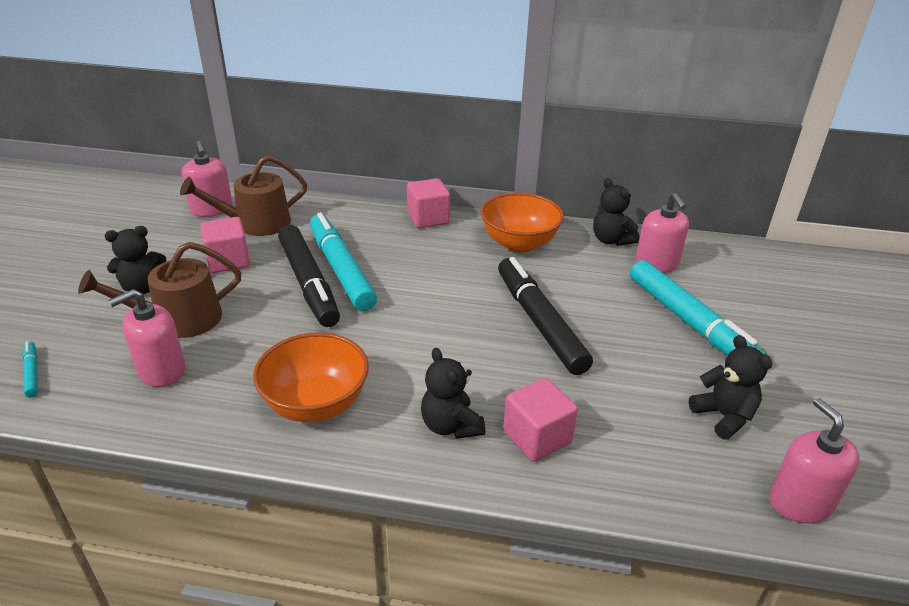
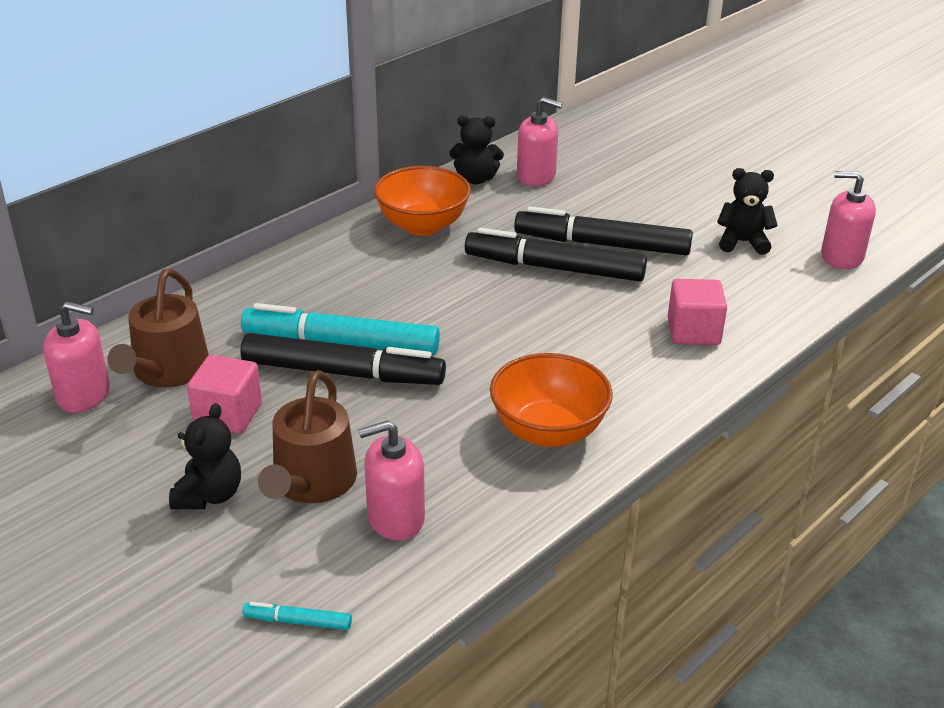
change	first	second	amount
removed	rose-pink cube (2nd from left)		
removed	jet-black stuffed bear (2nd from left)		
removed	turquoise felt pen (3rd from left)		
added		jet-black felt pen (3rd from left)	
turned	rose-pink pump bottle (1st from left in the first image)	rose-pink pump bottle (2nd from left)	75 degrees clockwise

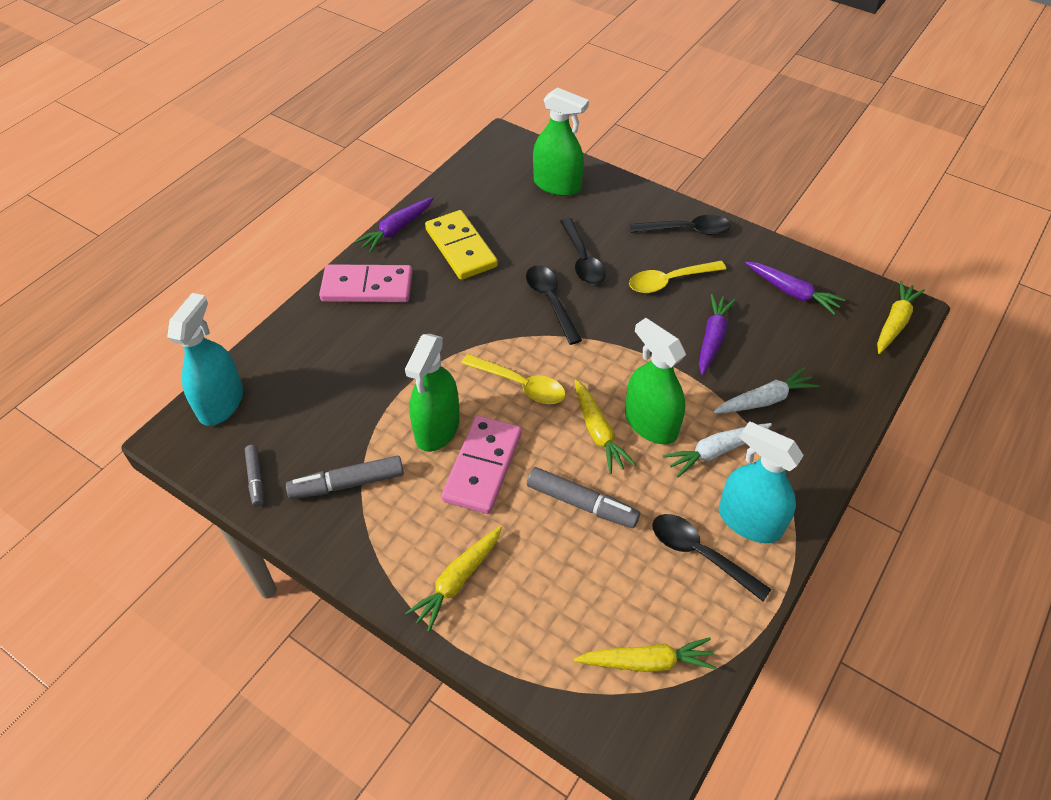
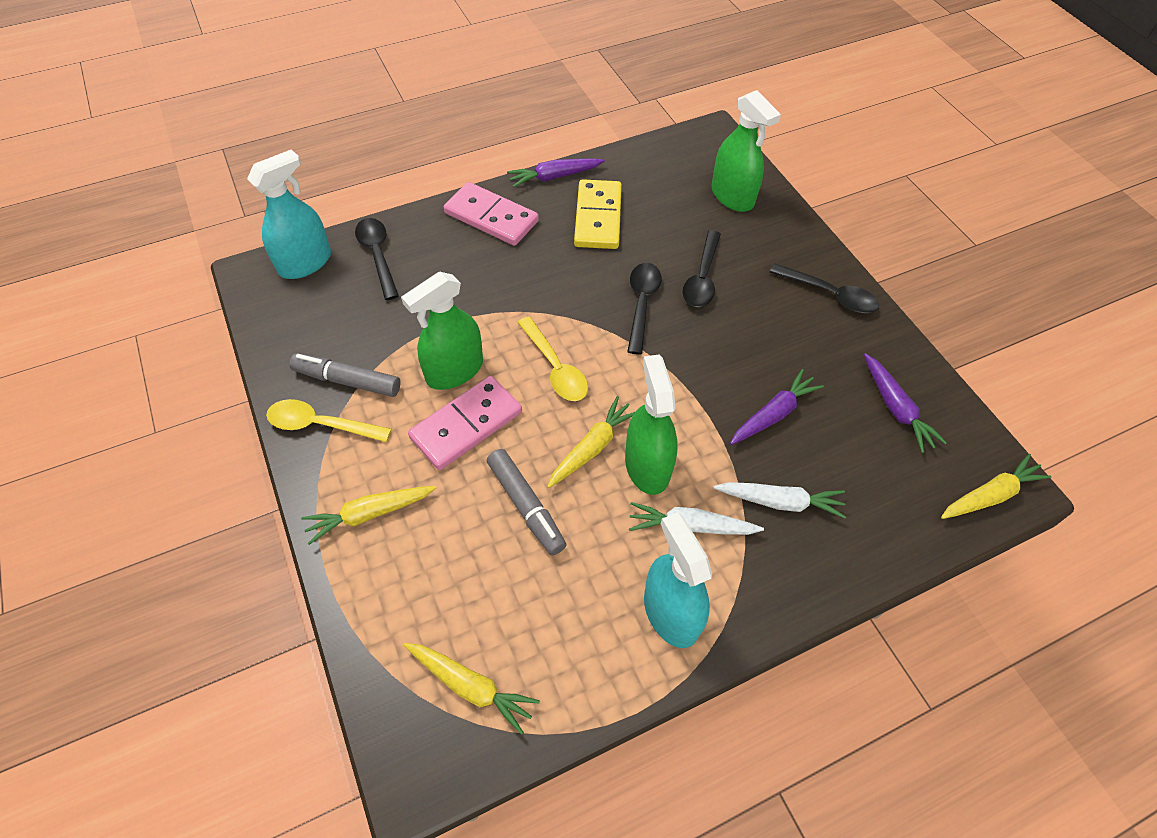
change	first	second	amount
removed	grey felt pen (1st from left)		
moved	bright yellow teaspoon (2nd from left in the first image)	bright yellow teaspoon (1st from left)	
moved	jet-black teaspoon (4th from left in the first image)	jet-black teaspoon (1st from left)	
turned	bright yellow root vegetable (2nd from left in the first image)	bright yellow root vegetable (3rd from left)	150 degrees counterclockwise

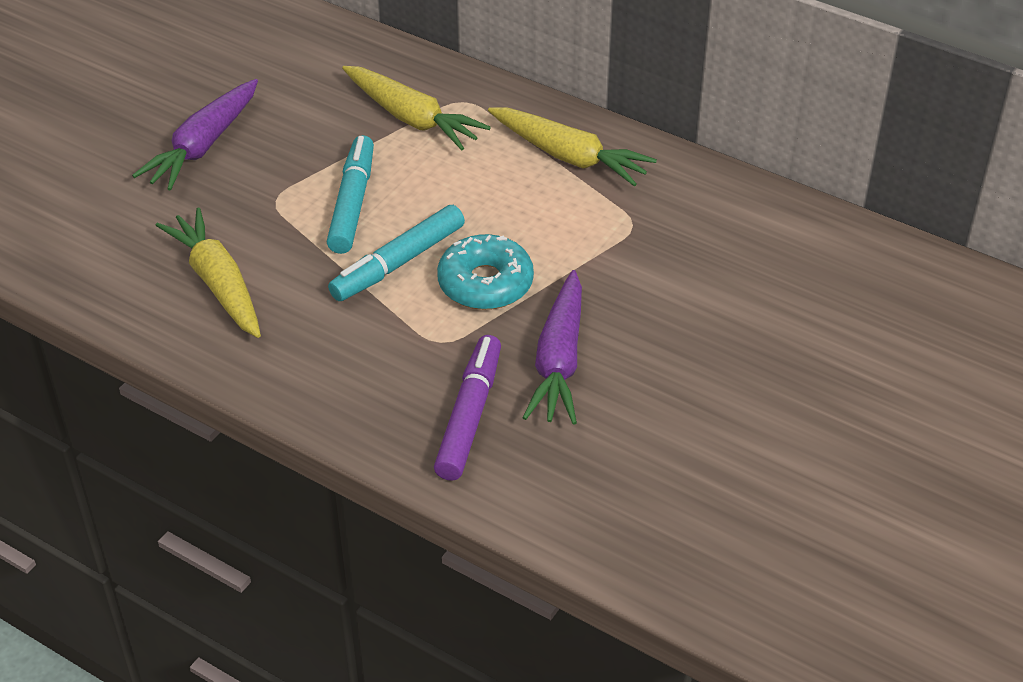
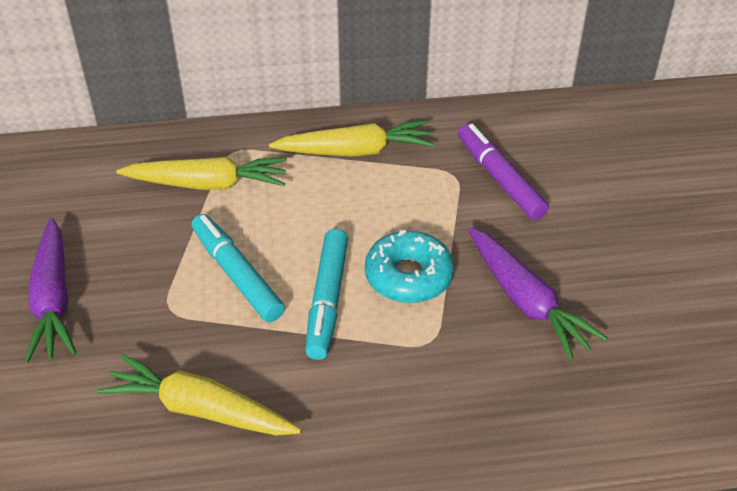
change	first	second	amount
moved	royal purple felt pen		

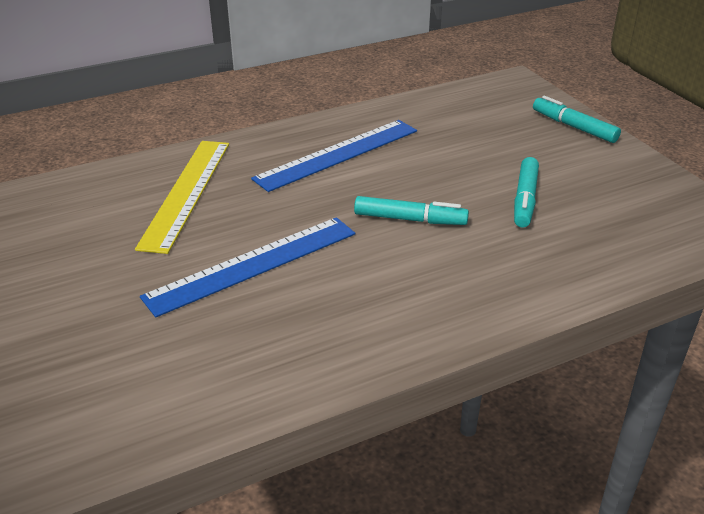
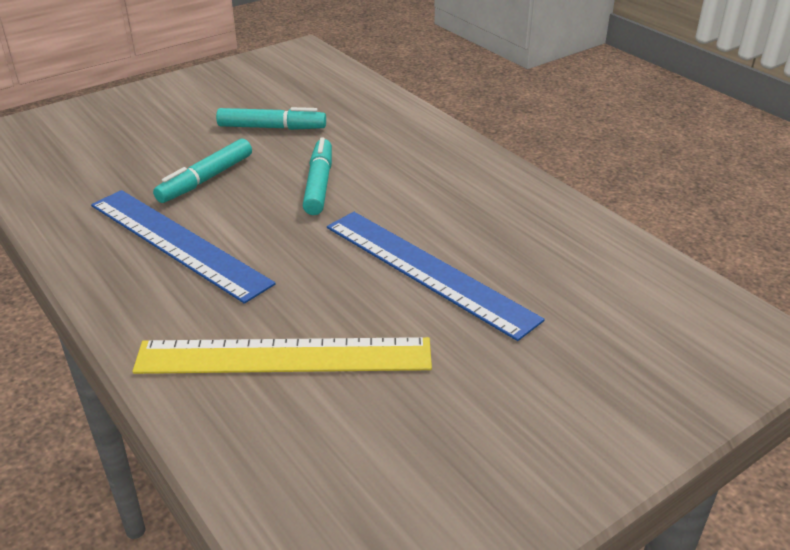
change	first	second	amount
moved	turquoise felt pen (3rd from left in the first image)	turquoise felt pen (1st from left)	

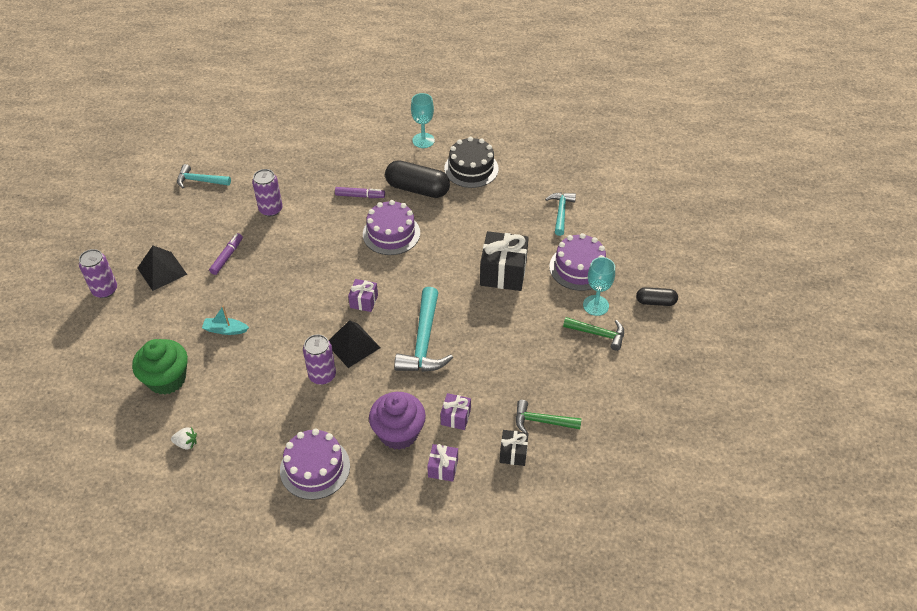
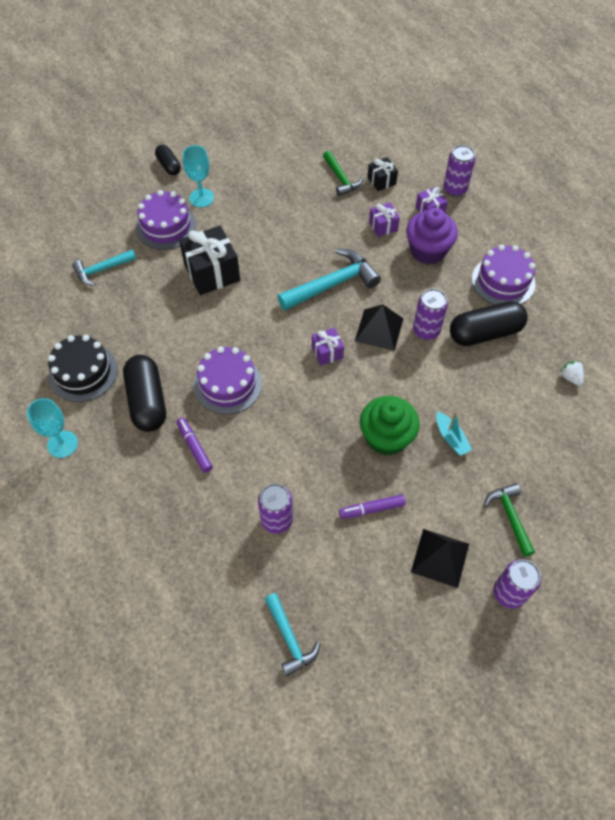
change	first	second	amount
added		royal purple tin (3rd from left)	
added		jet-black capsule (3rd from left)	
moved	emerald cupcake		
moved	emerald claw hammer (2nd from left)		

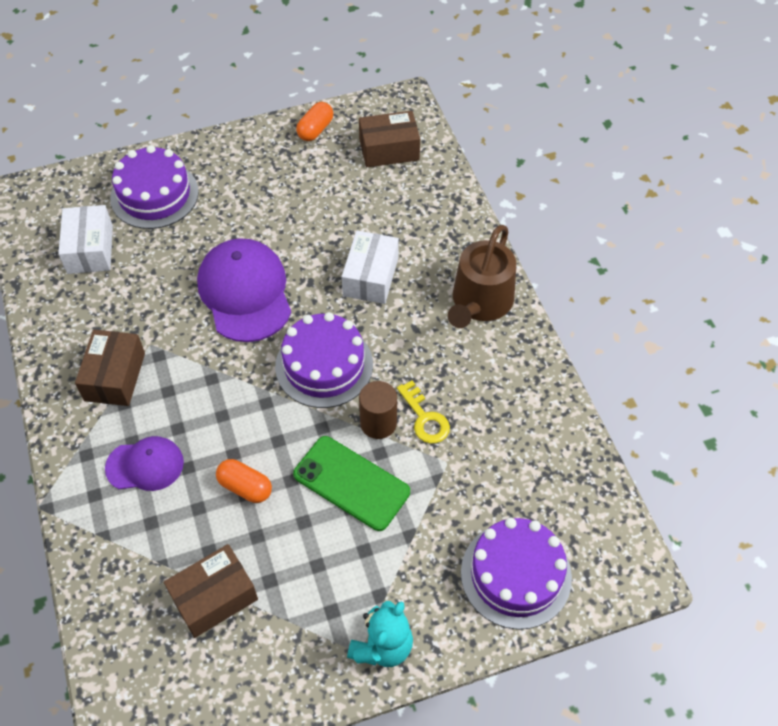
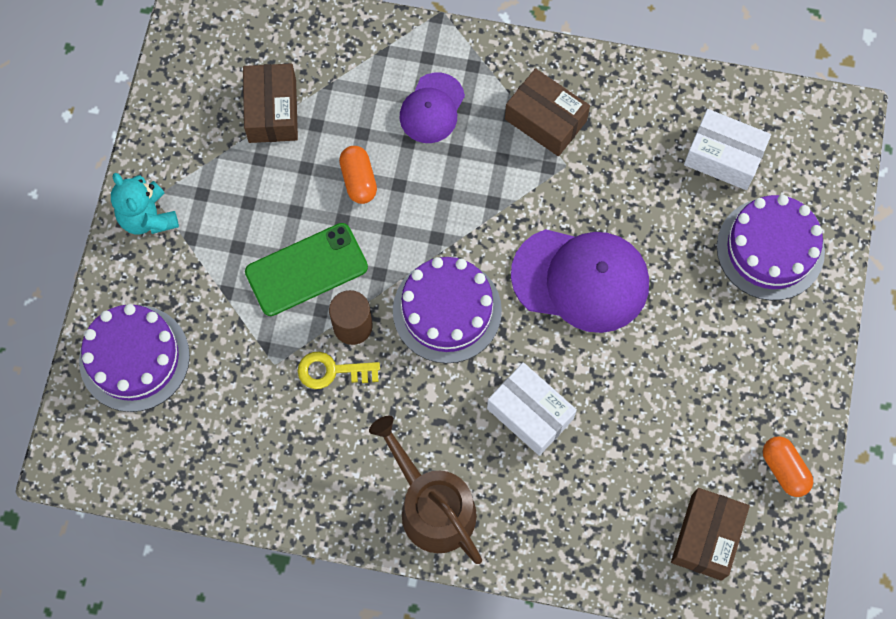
change	first	second	amount
turned	orange capsule (1st from left)		75 degrees counterclockwise

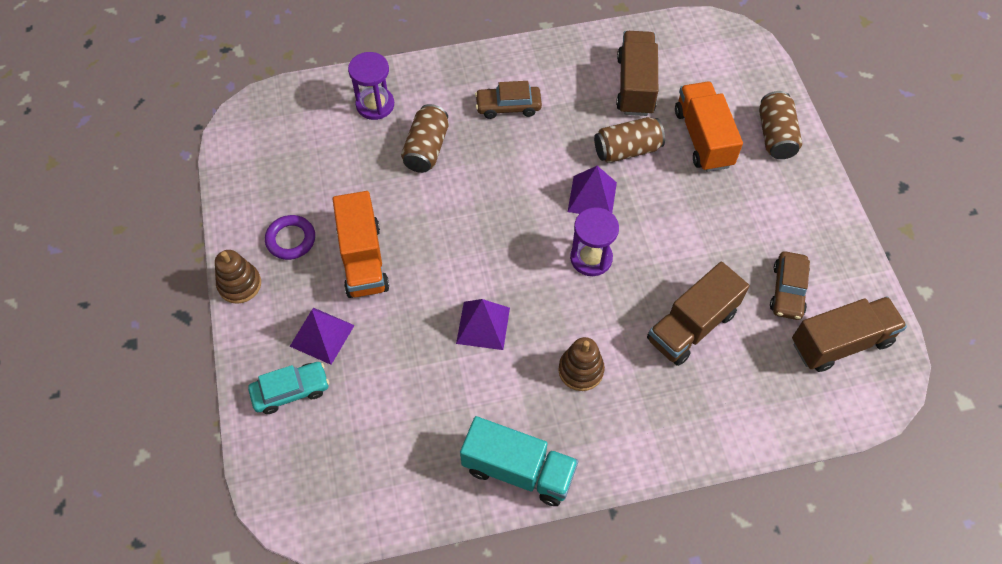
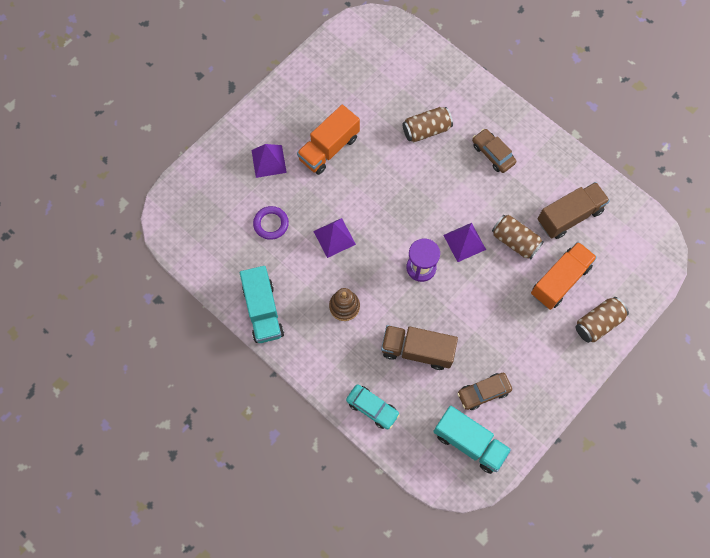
change	first	second	amount
removed	dark brown stacking rings (1st from left)		
removed	royal purple sand timer (1st from left)		
moved	turquoise toy car		
moved	royal purple ring		
recoloured	dark brown truck (3rd from left)	turquoise truck (2nd from left)	

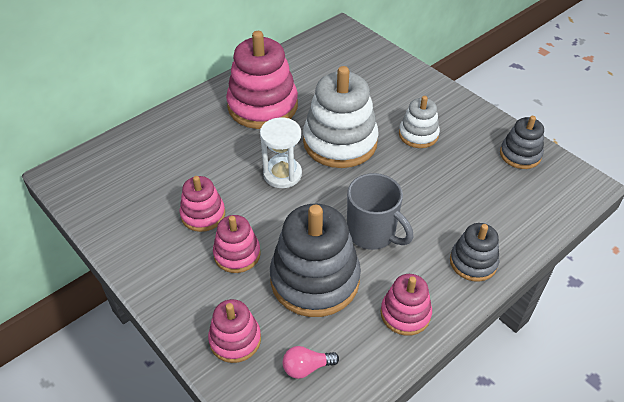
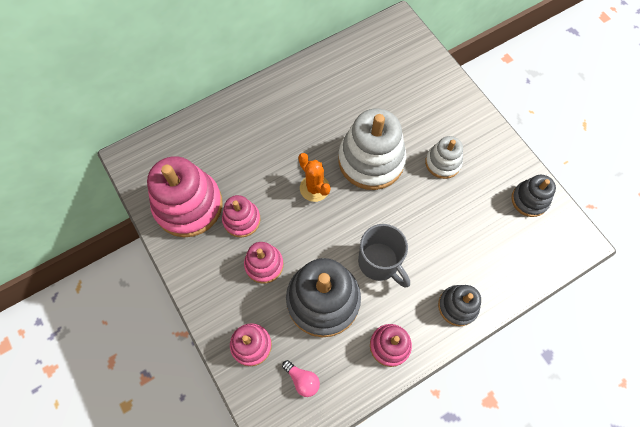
change	first	second	amount
moved	rose-pink stacking rings (4th from left in the first image)	rose-pink stacking rings (1st from left)	
replaced	pure white sand timer	orange prickly plant	
turned	rose-pink bulb		135 degrees counterclockwise

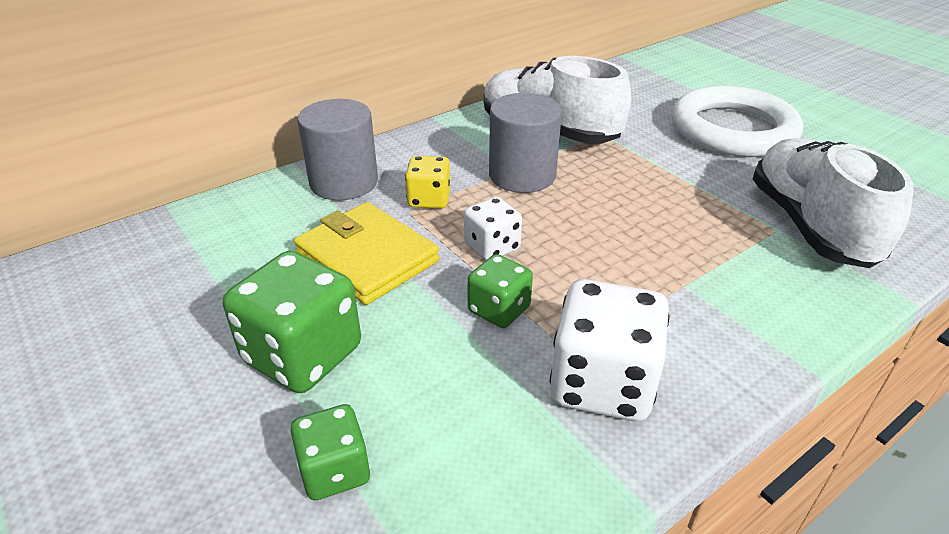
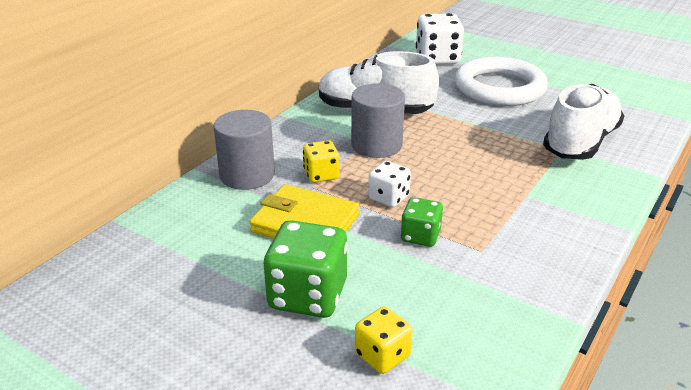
change	first	second	amount
moved	pure white game die (2nd from left)		
recoloured	emerald game die (2nd from left)	bright yellow game die (2nd from left)	
turned	pure white sneaker (2nd from left)		60 degrees clockwise

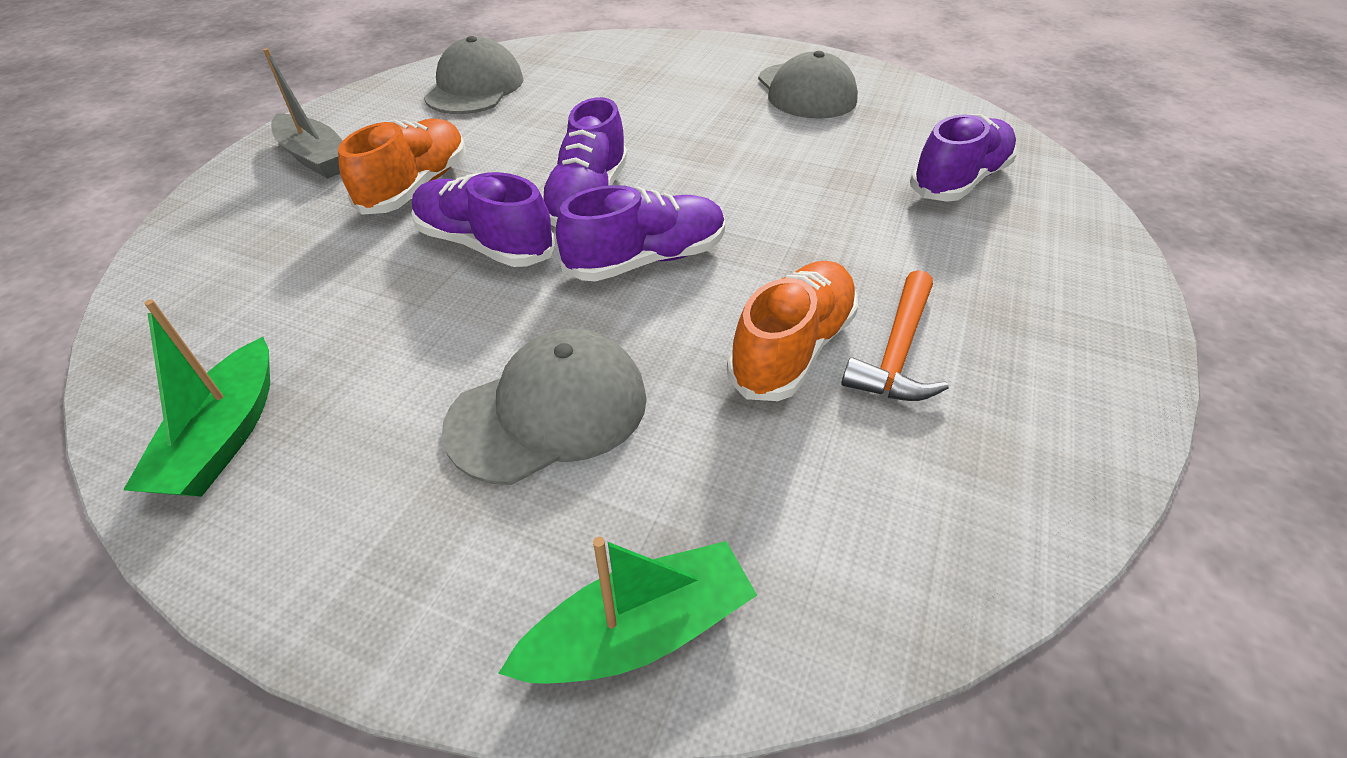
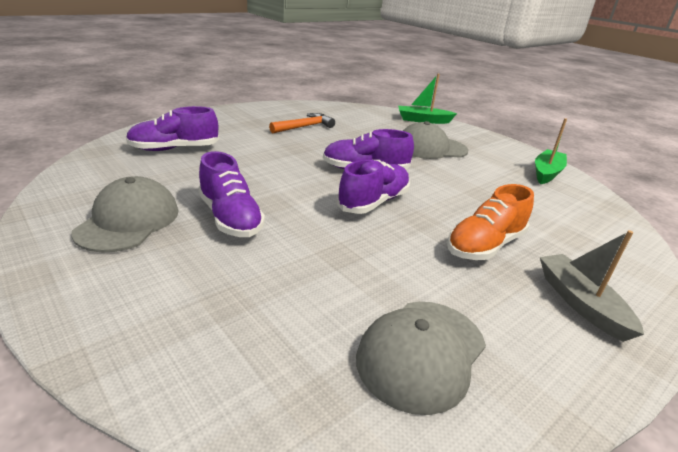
change	first	second	amount
removed	orange sneaker (2nd from left)		
moved	royal purple sneaker (1st from left in the first image)	royal purple sneaker (2nd from left)	

